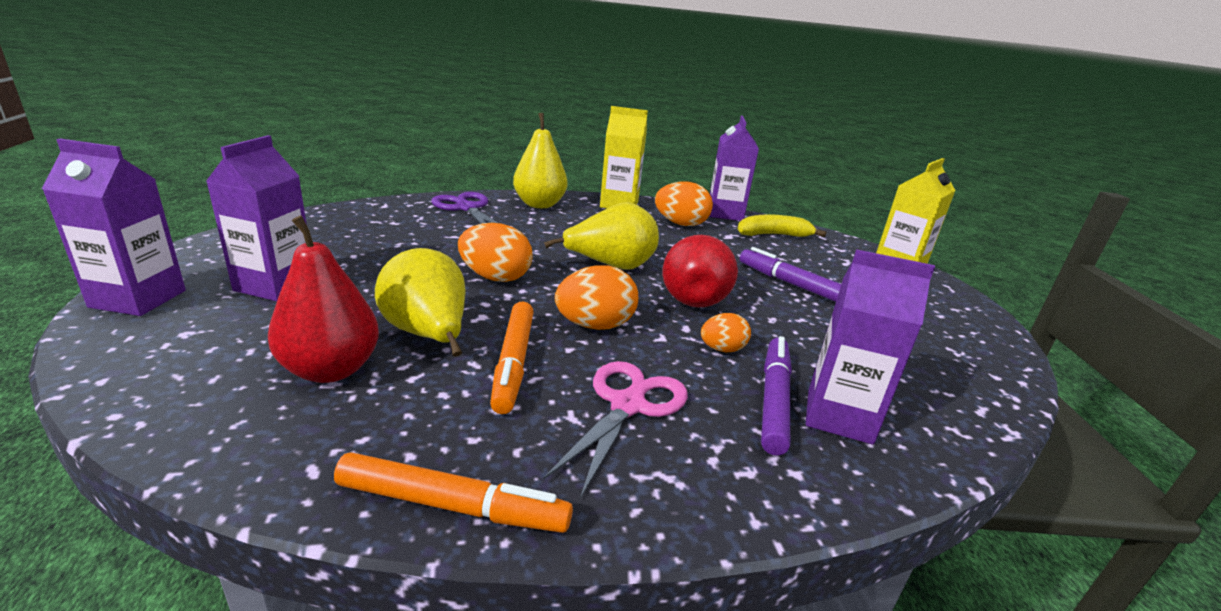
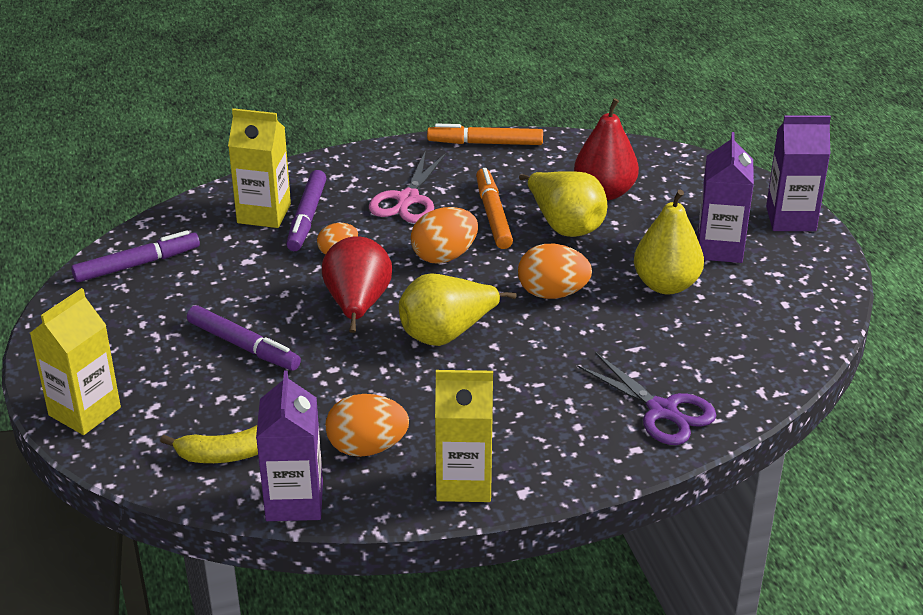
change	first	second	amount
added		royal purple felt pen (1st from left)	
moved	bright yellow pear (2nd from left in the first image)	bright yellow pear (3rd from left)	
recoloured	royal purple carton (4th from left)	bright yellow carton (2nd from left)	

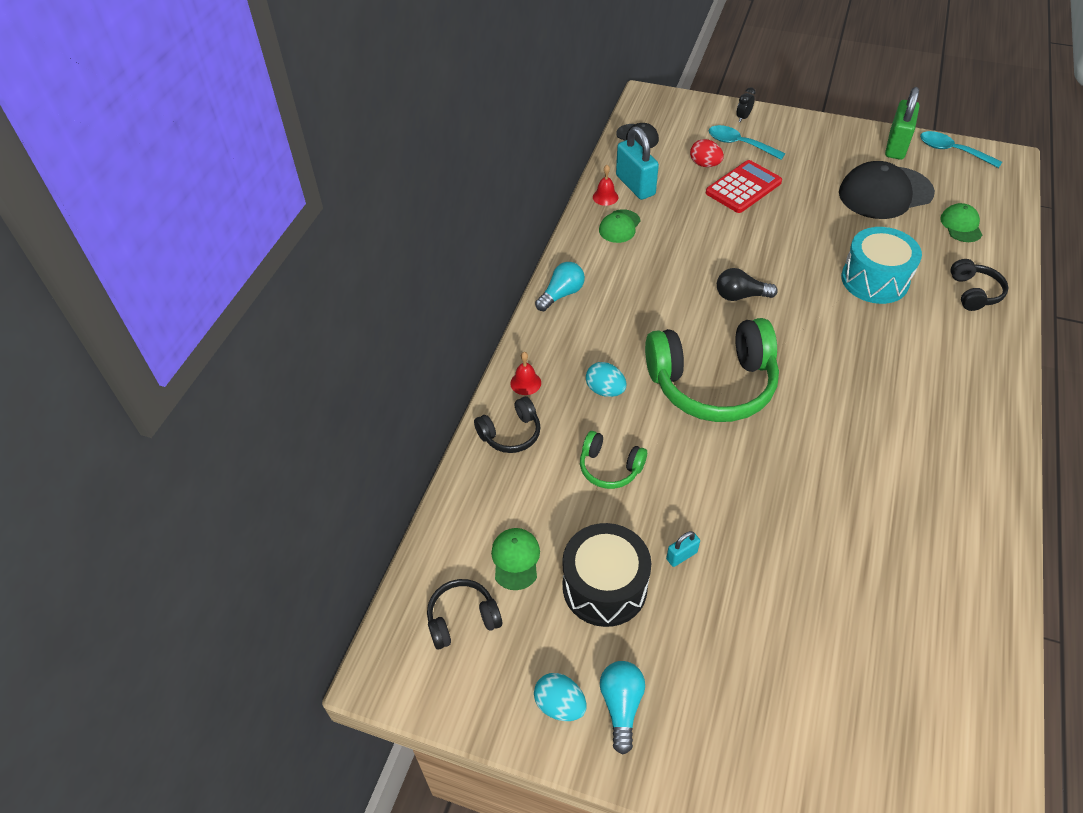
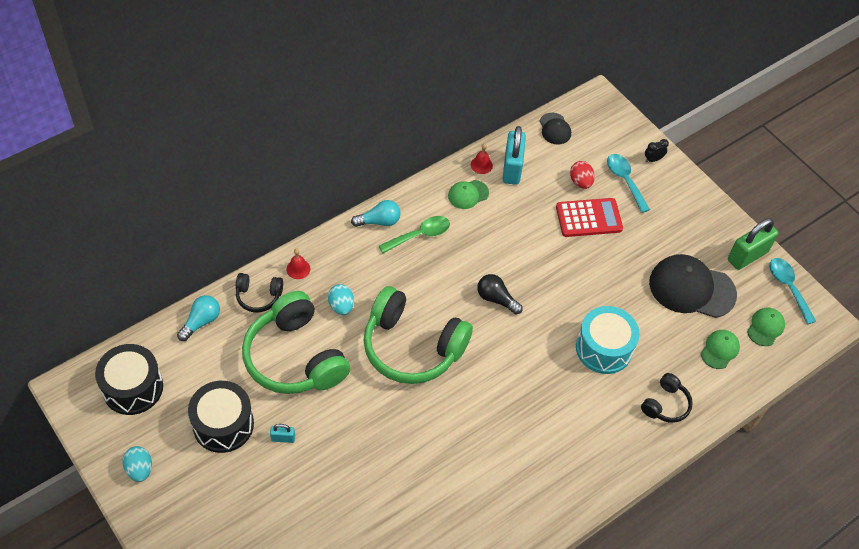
change	first	second	amount
added		emerald teaspoon	
moved	emerald peaked cap (1st from left in the first image)	emerald peaked cap (3rd from left)	
moved	turquoise bulb (2nd from left in the first image)	turquoise bulb (1st from left)	
replaced	jet-black headset (1st from left)	jet-black snare drum (1st from left)	
resized	emerald headset (1st from left)		x2.13

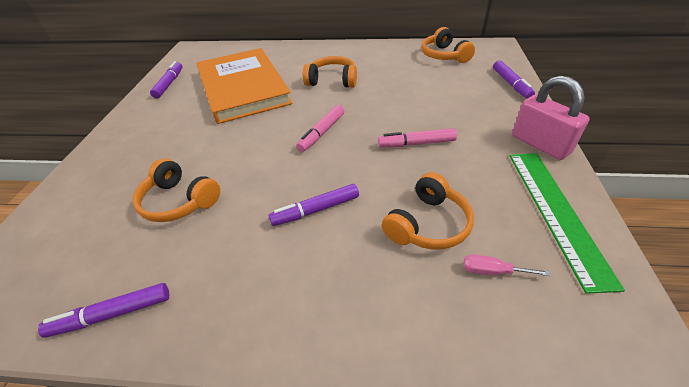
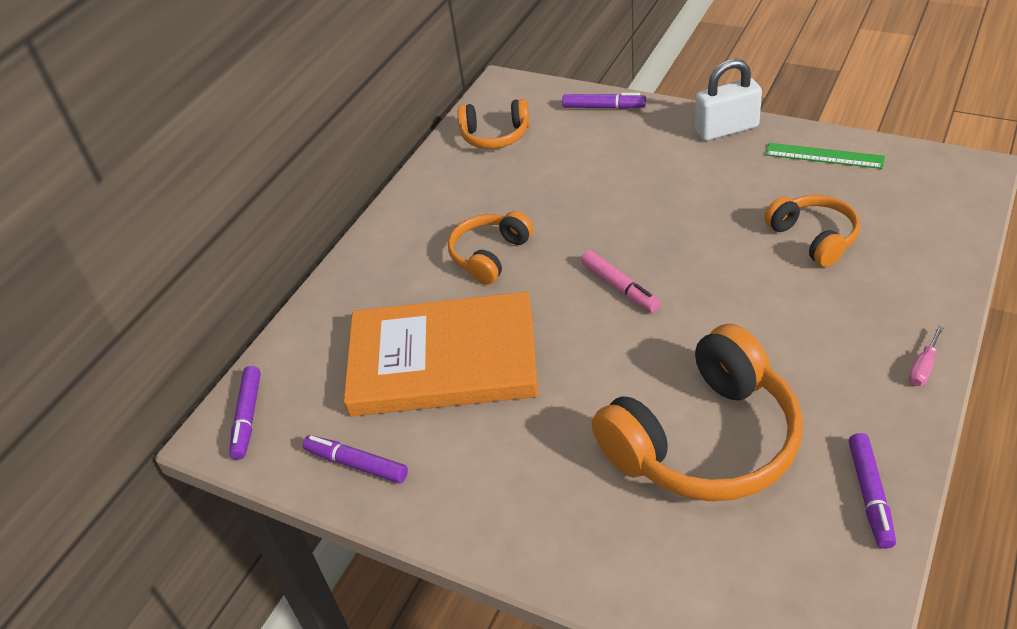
change	first	second	amount
removed	rose-pink felt pen (2nd from left)		
moved	royal purple felt pen (3rd from left in the first image)	royal purple felt pen (1st from left)	
moved	rose-pink screwdriver		
recoloured	rose-pink small lock	pure white small lock	
resized	orange headset (1st from left in the first image)	orange headset (3rd from left)	x1.85
resized	emerald straightedge		x0.66

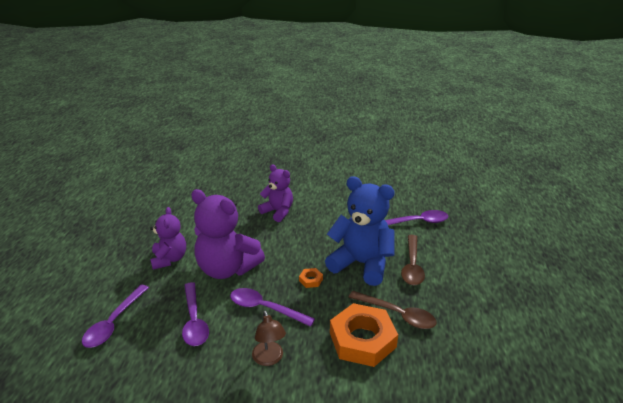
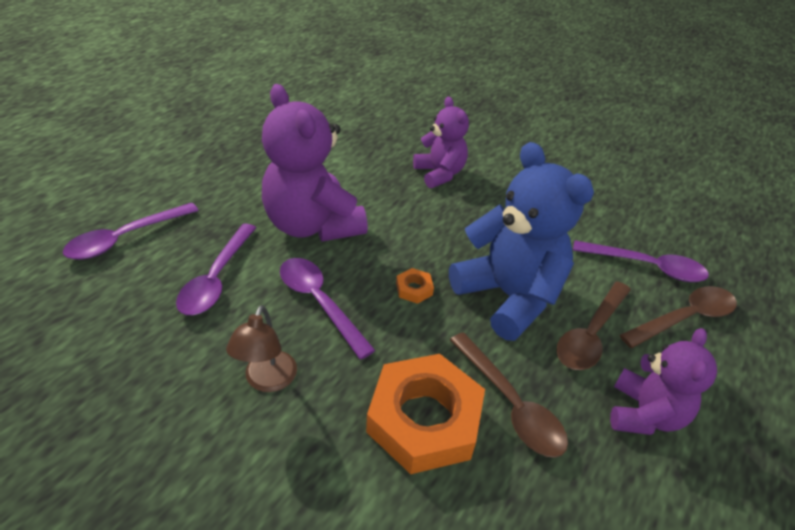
change	first	second	amount
added		dark brown teaspoon (3rd from left)	
moved	royal purple stuffed bear (1st from left in the first image)	royal purple stuffed bear (3rd from left)	

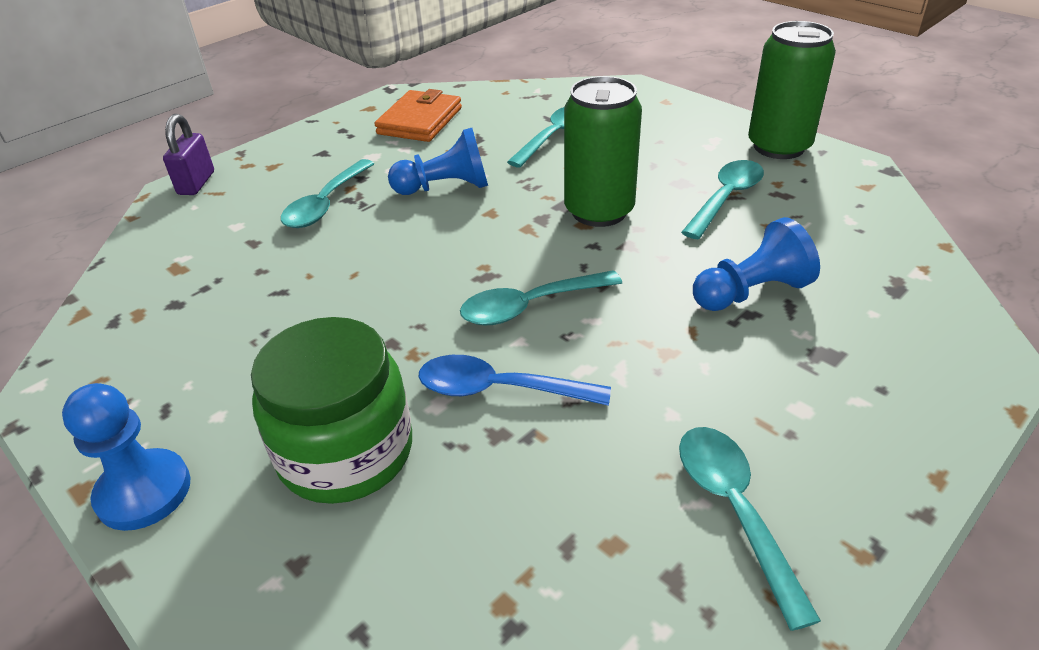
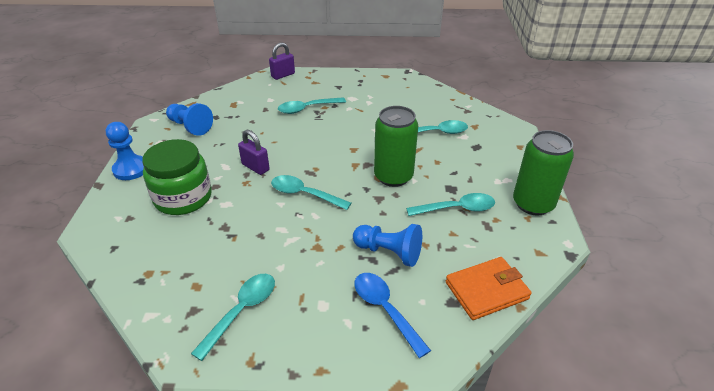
change	first	second	amount
added		royal purple small lock (1st from left)	
moved	orange wallet		
moved	blue game pawn (2nd from left)		
moved	blue teaspoon		

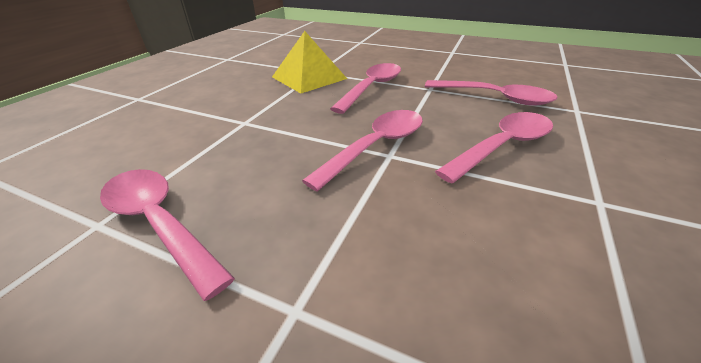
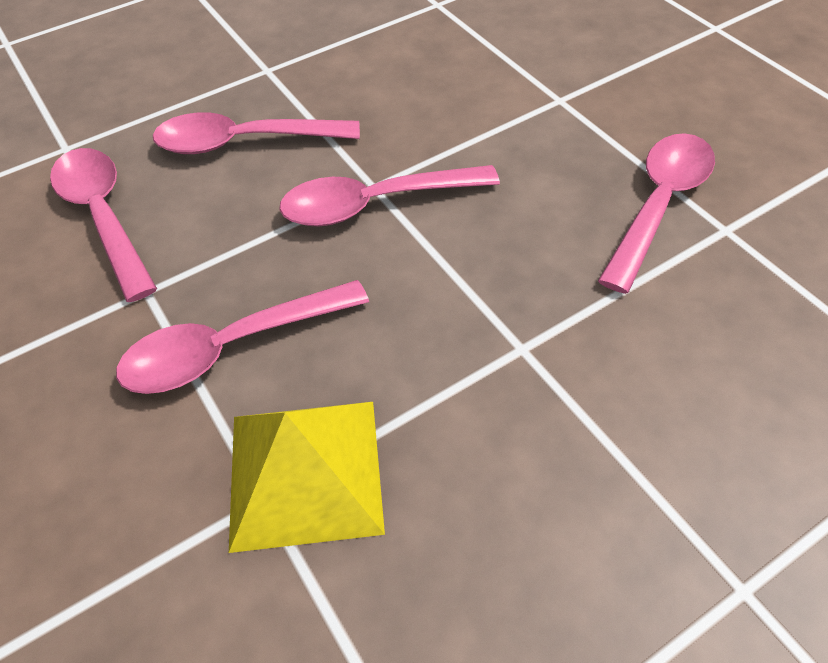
change	first	second	amount
turned	rose-pink teaspoon (1st from left in the first image)	rose-pink teaspoon (5th from left)	135 degrees counterclockwise

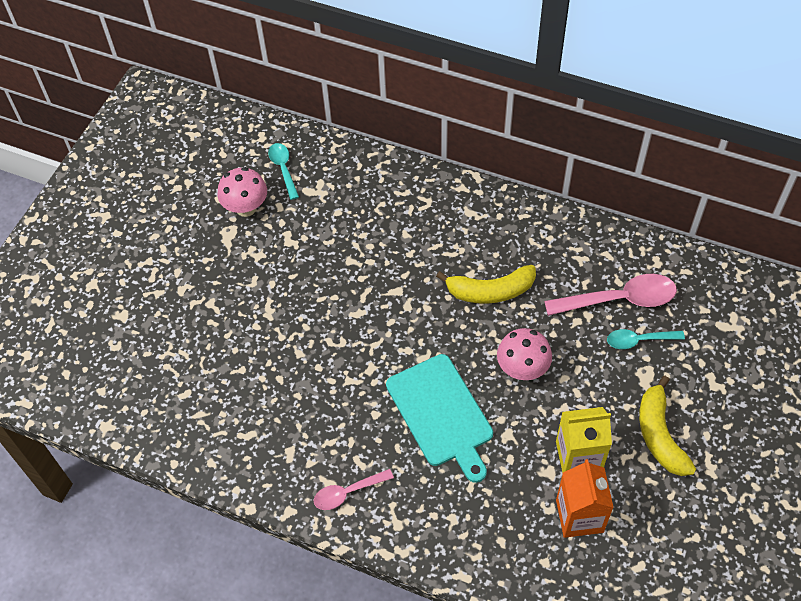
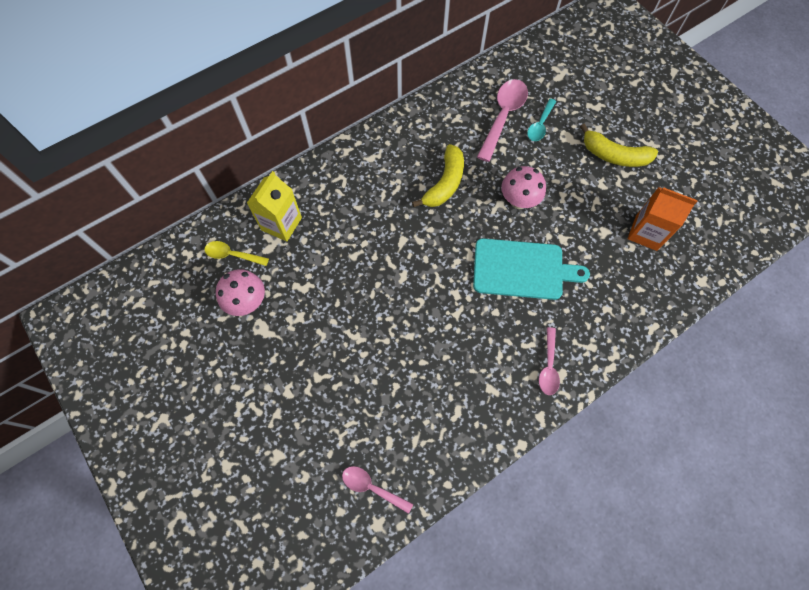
change	first	second	amount
added		rose-pink teaspoon (1st from left)	
moved	bright yellow carton		
recoloured	turquoise teaspoon (1st from left)	bright yellow teaspoon	

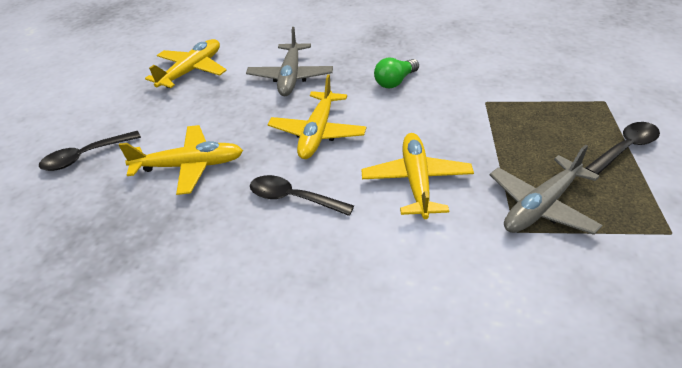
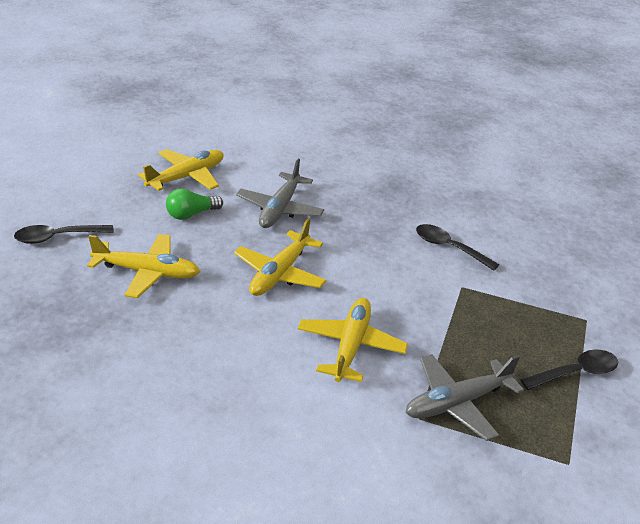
change	first	second	amount
moved	jet-black teaspoon (2nd from left)		
moved	emerald bulb		

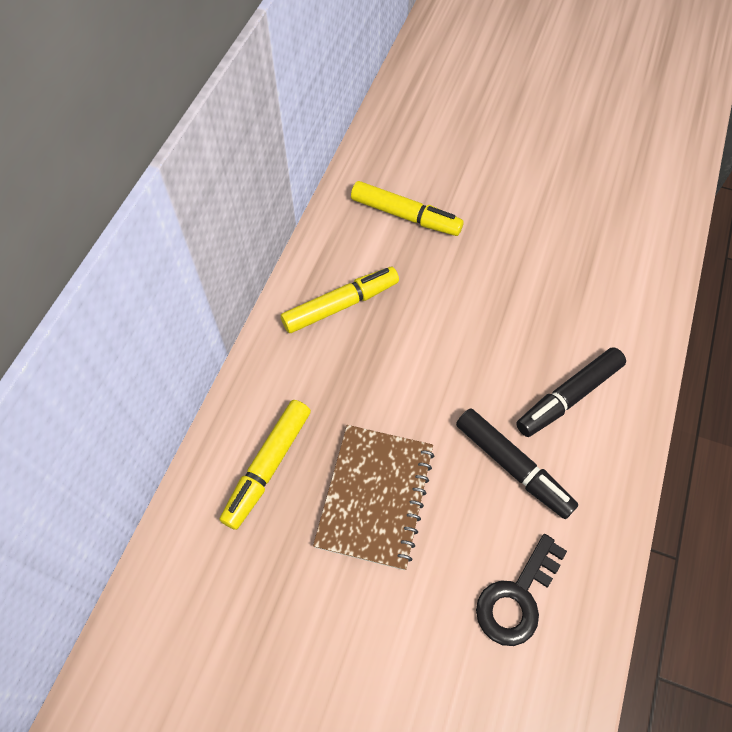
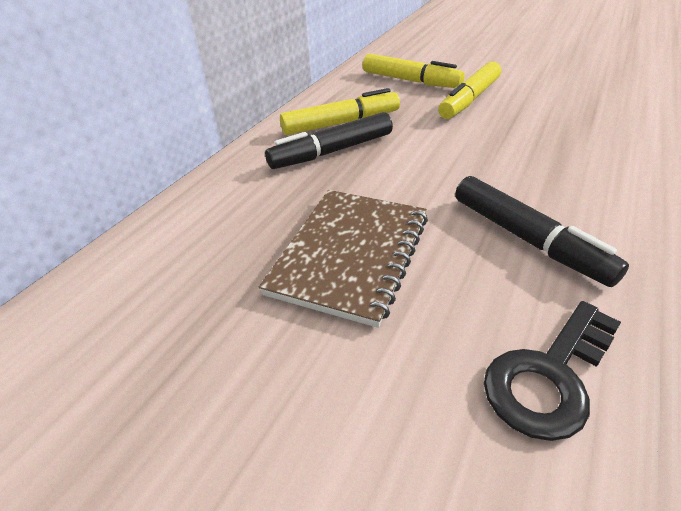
change	first	second	amount
moved	bright yellow felt pen (1st from left in the first image)	bright yellow felt pen (3rd from left)	
moved	jet-black felt pen (2nd from left in the first image)	jet-black felt pen (1st from left)	

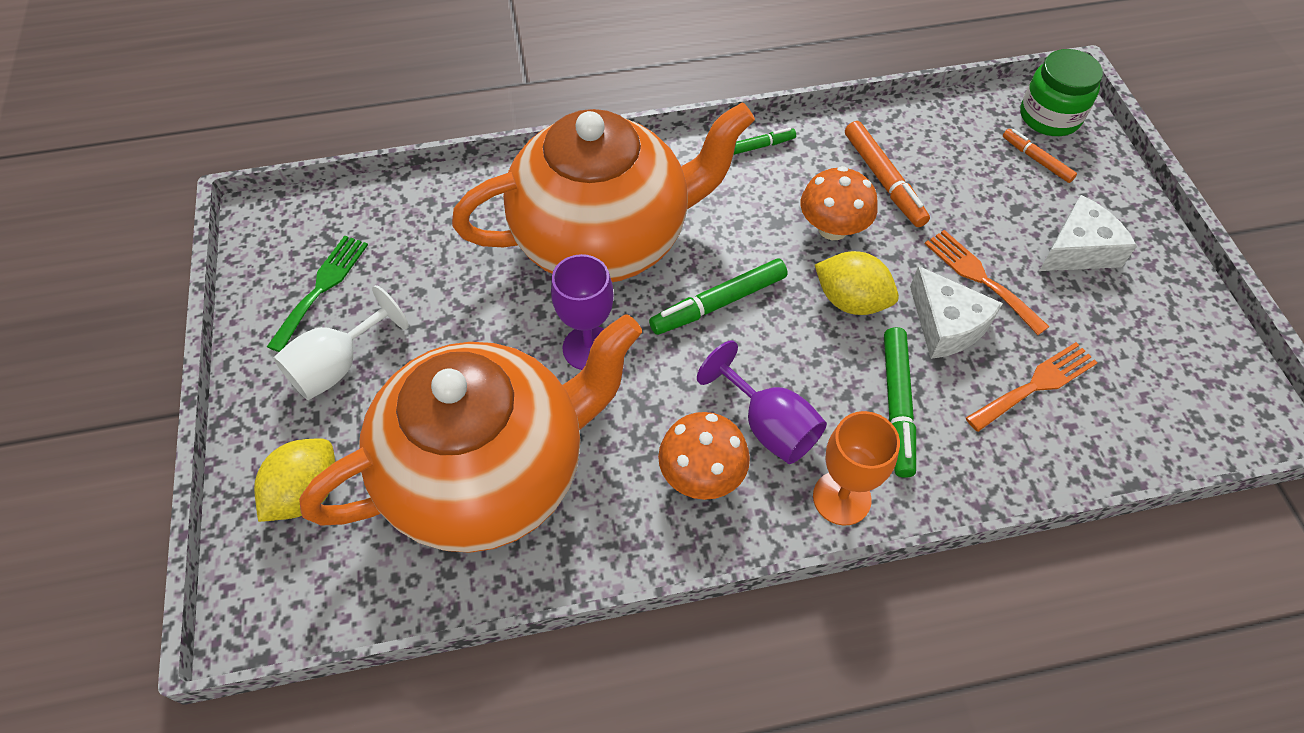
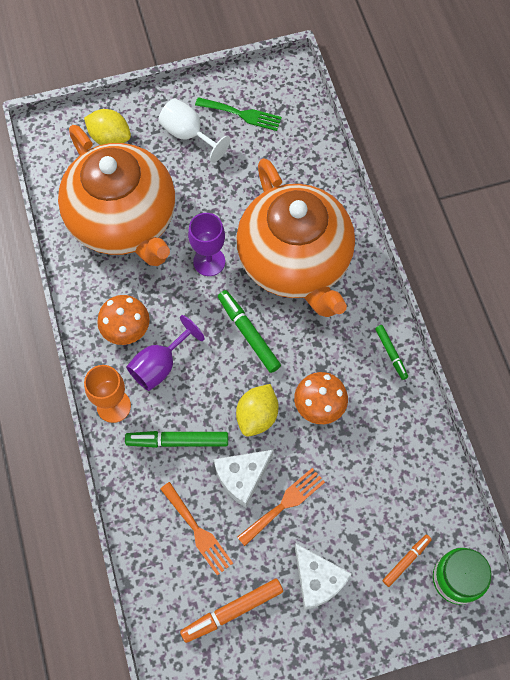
change	first	second	amount
moved	orange felt pen (1st from left)		

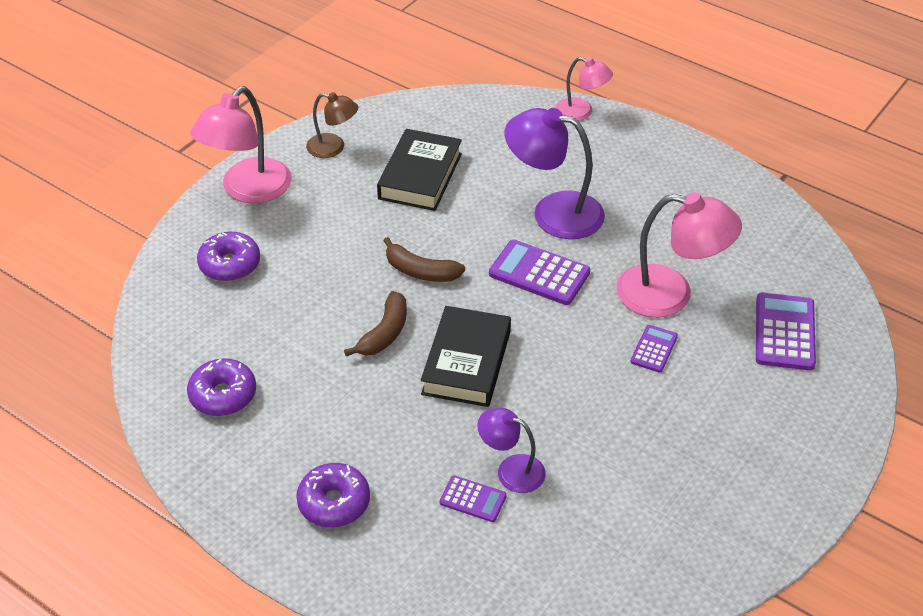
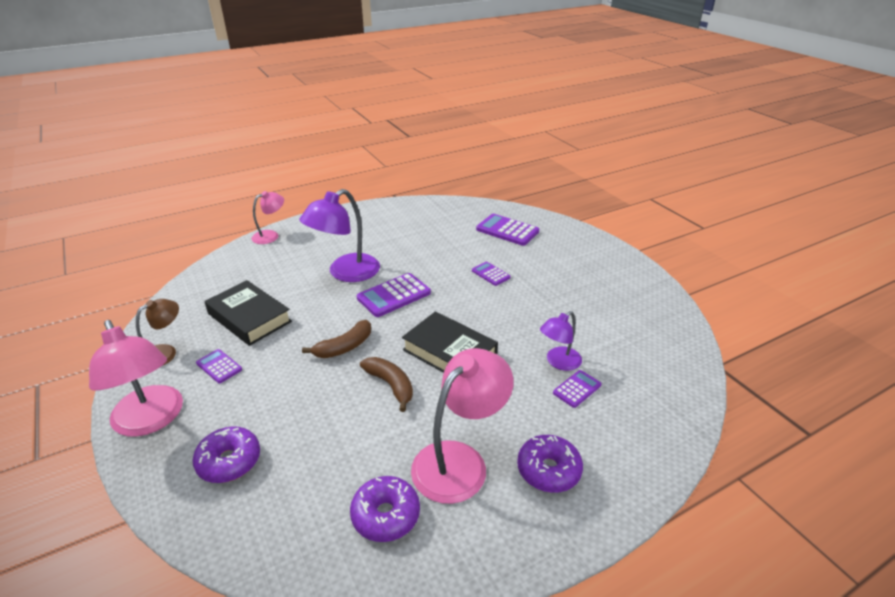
change	first	second	amount
added		royal purple calculator (1st from left)	
moved	rose-pink lamp (3rd from left)		

